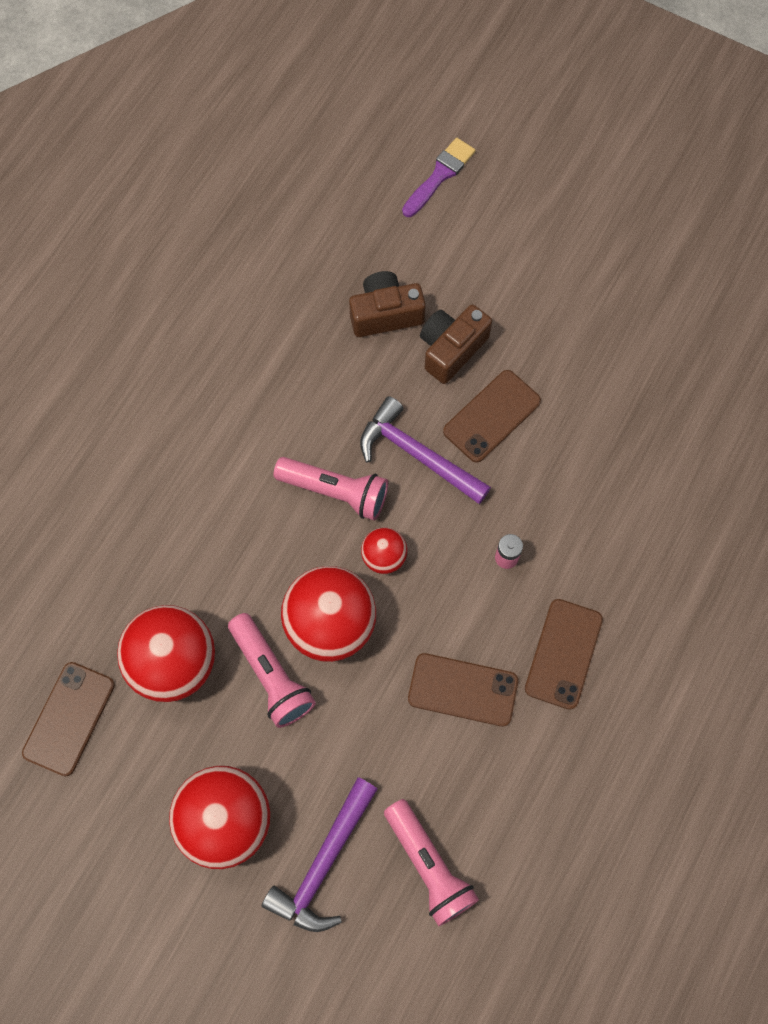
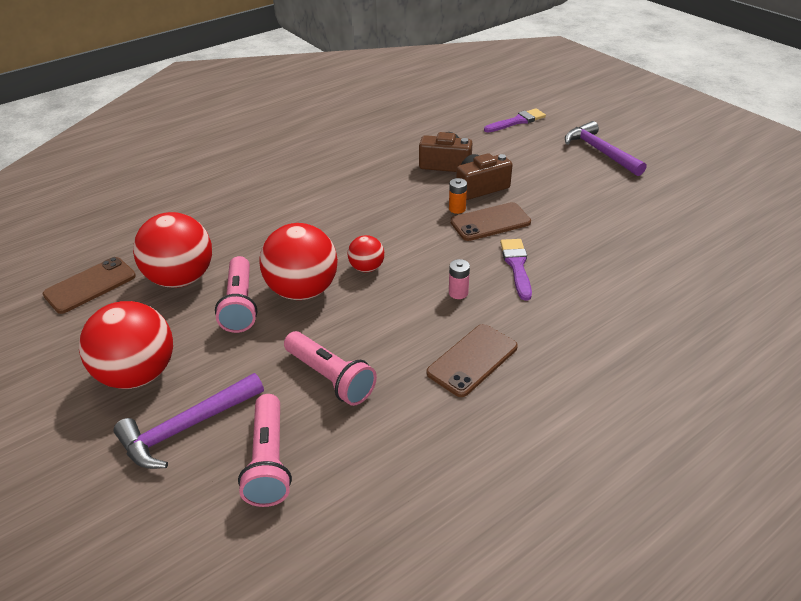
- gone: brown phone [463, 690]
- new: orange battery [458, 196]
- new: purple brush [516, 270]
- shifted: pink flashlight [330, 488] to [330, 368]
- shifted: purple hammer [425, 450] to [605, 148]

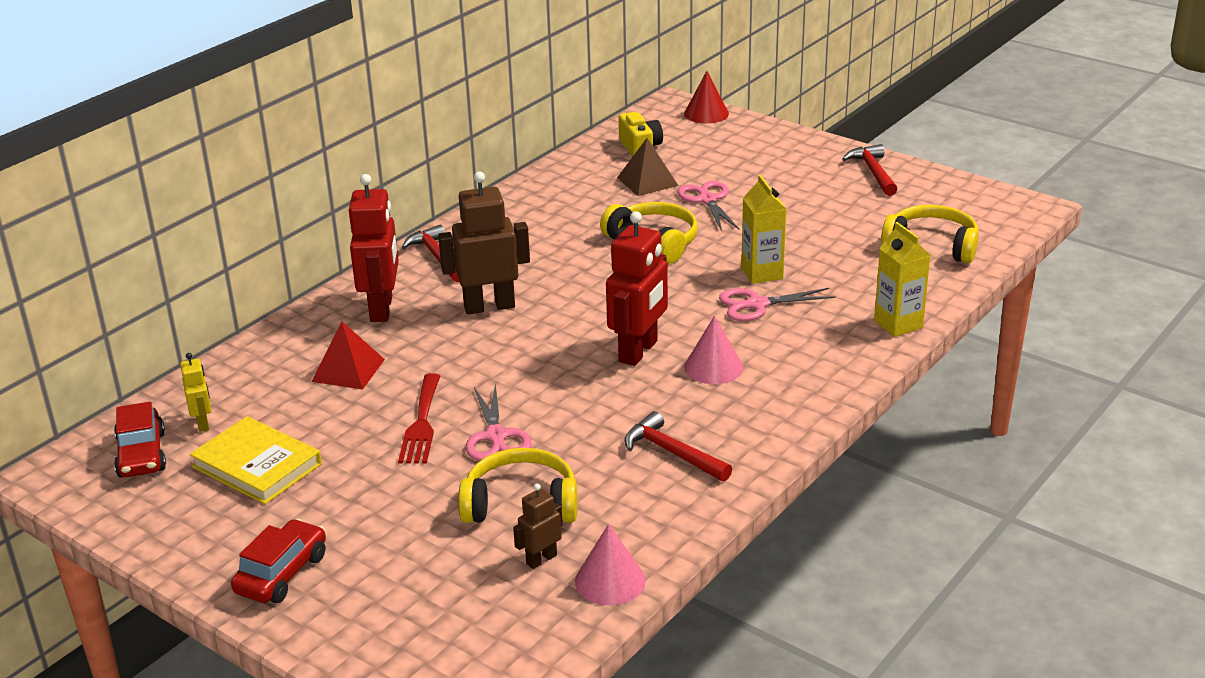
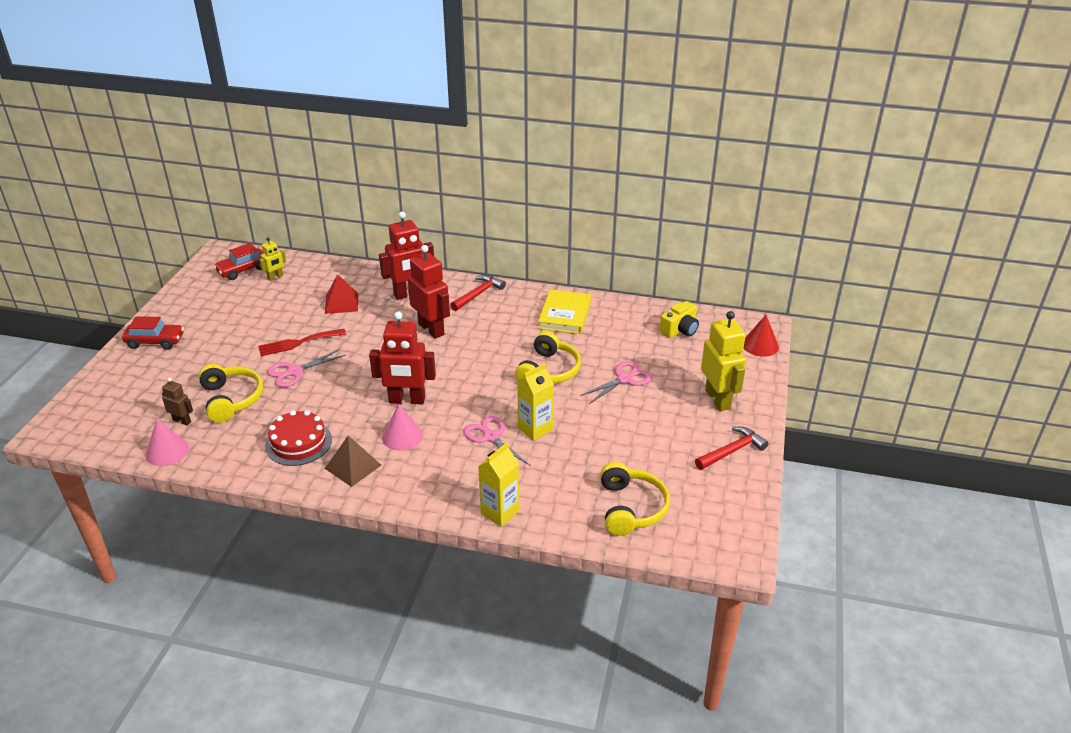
- new: yellow robot [723, 361]
- shifted: yellow book [256, 460] to [564, 311]
- shifted: brown pyramid [647, 167] to [353, 461]
- swapped: red hammer [678, 446] to red cake [298, 438]
- repainted: brown robot [484, 243] to red robot [429, 292]

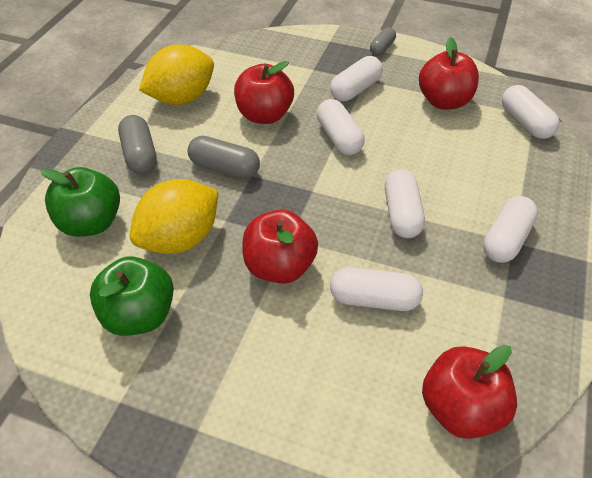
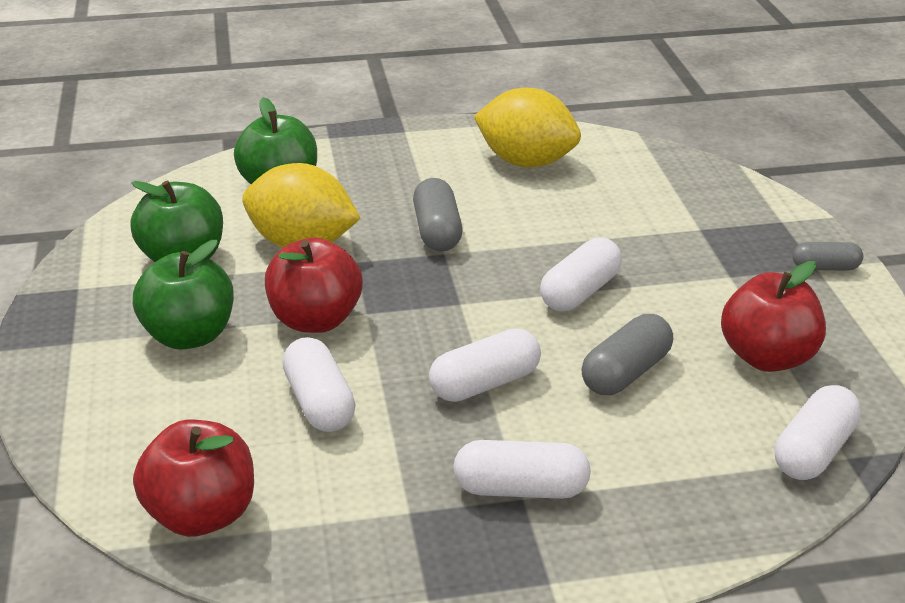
- gone: red apple [264, 92]
- gone: white capsule [356, 78]
- new: green apple [183, 295]
- shifted: grey capsule [137, 144] to [627, 354]

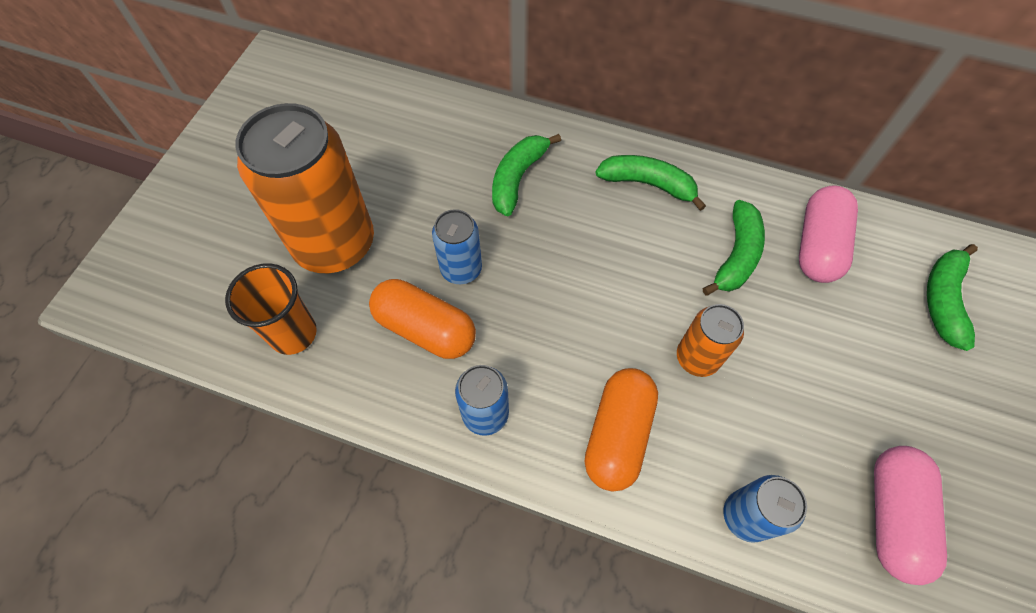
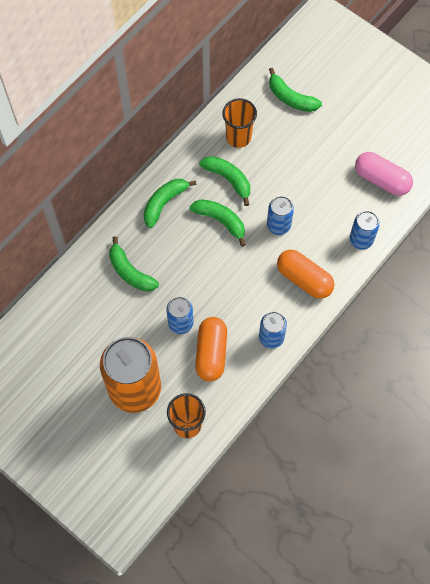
- new: green banana [217, 223]
- swapped: pink capsule [828, 234] to orange cup [239, 123]
- repainted: orange can [710, 340] to blue can [280, 215]
- rotated: orange capsule [422, 319] = [211, 349] 45 degrees counterclockwise

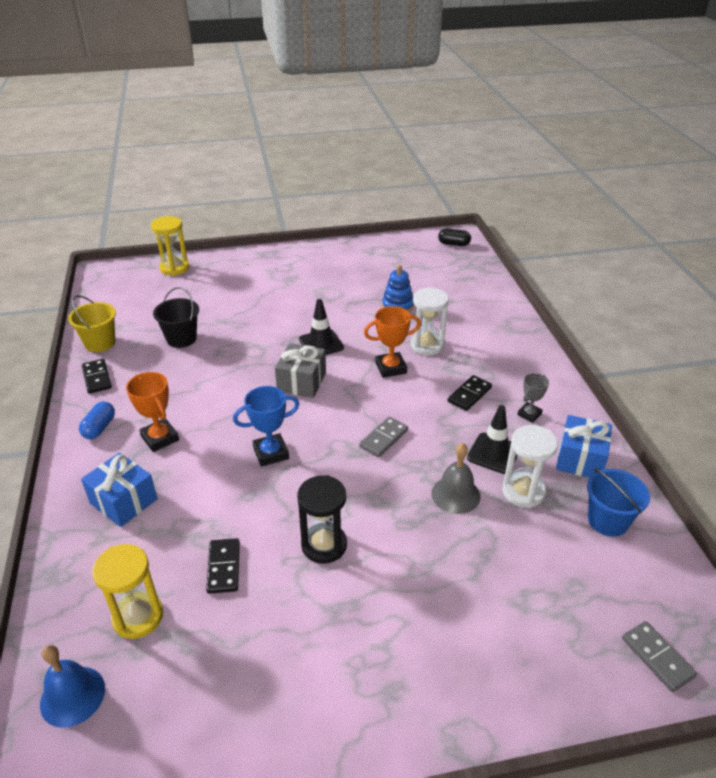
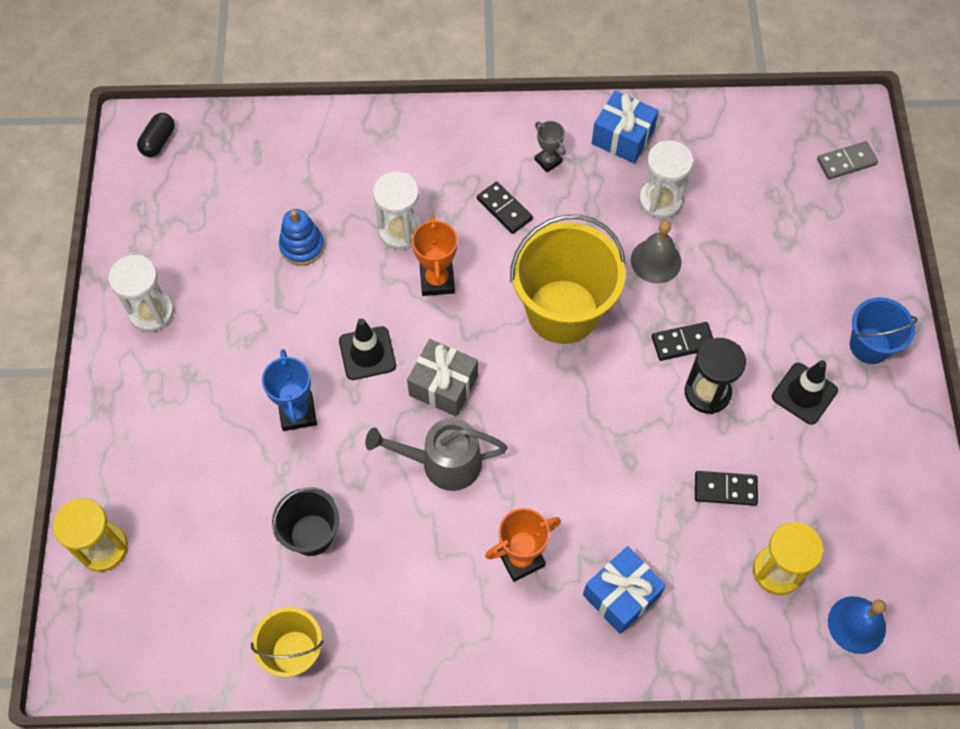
- gone: blue capsule [97, 420]
- new: white hourglass [141, 293]
- new: grey watering can [436, 454]
- shifted: black domino [97, 376] to [682, 341]
- shifted: blue trophy [266, 426] to [289, 390]
- shifted: black traffic cone [492, 439] to [805, 392]
- shifted: blue bucket [618, 502] to [884, 330]
- swapped: grey domino [383, 437] to yellow bucket [568, 279]

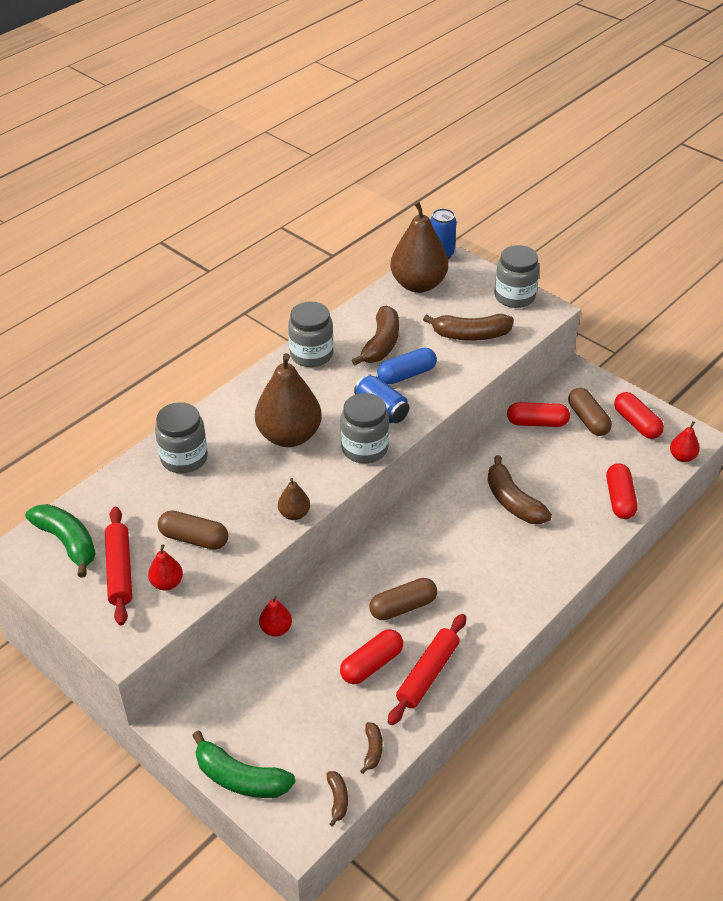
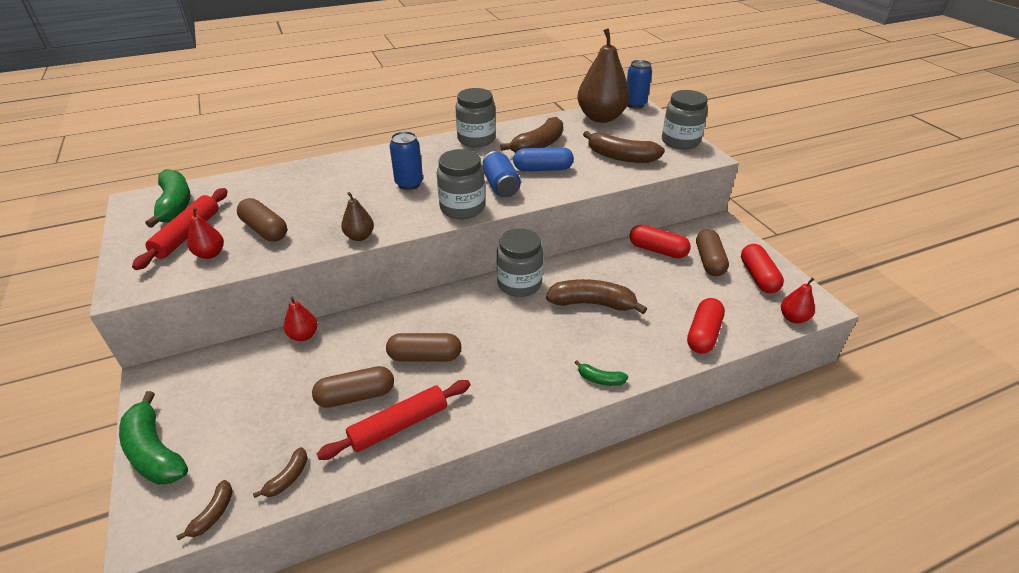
- new: green banana [601, 373]
- shifted: grey jar [181, 437] to [520, 262]
- swapped: brown pear [288, 400] to blue can [406, 160]
- repainted: red capsule [371, 656] to brown capsule [353, 387]
- rotated: brown banana [519, 489] = [596, 296] 105 degrees clockwise

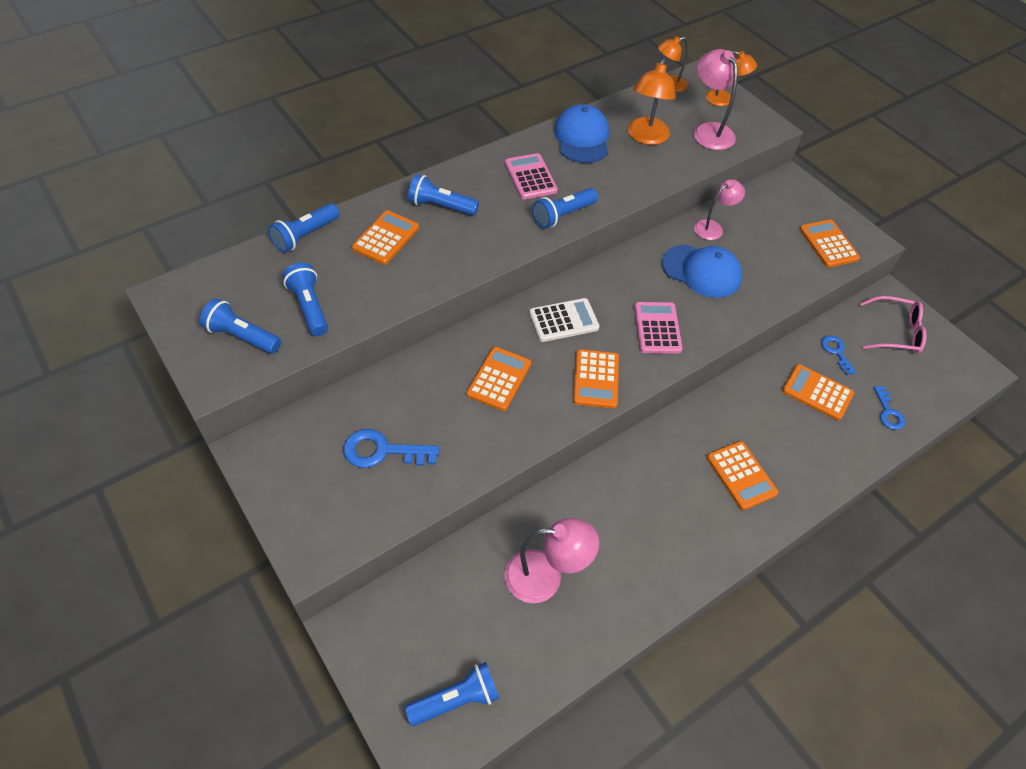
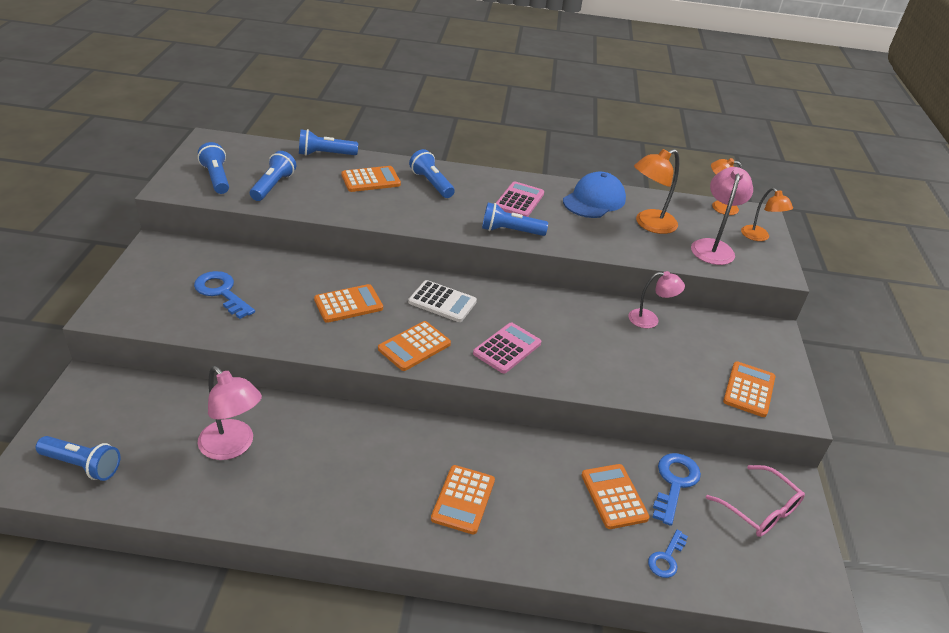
- gone: blue cap [702, 271]
- scaled: blue key [838, 355] = [676, 489] x1.62

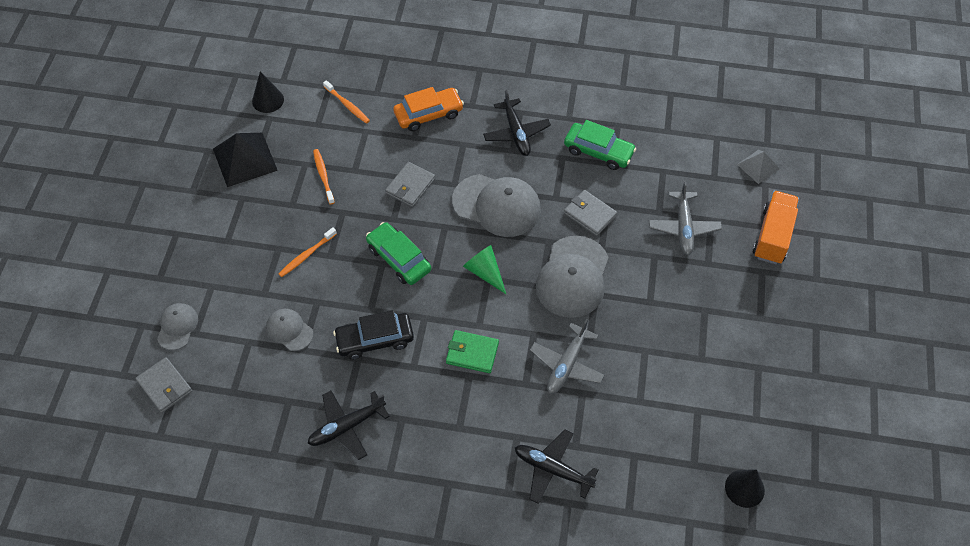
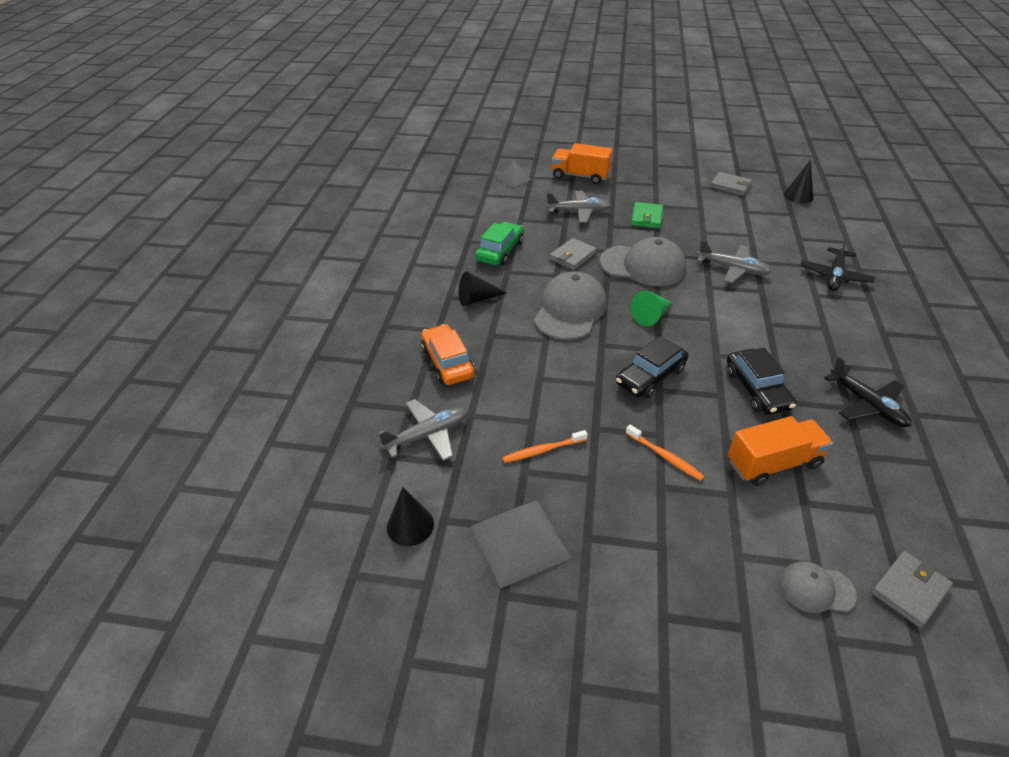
- shifted: grey wallet [410, 184] to [731, 184]
- shifted: green wallet [472, 351] to [647, 215]
- swapped: grey cap [289, 330] to orange truck [780, 451]
- swapped: orange toothbrush [346, 102] to grey plane [423, 430]
- swapped: black plane [517, 123] to black cone [483, 289]
- repainted: black pyramid [245, 160] to grey pyramid [521, 544]
- repainted: green car [398, 253] to black car [652, 367]

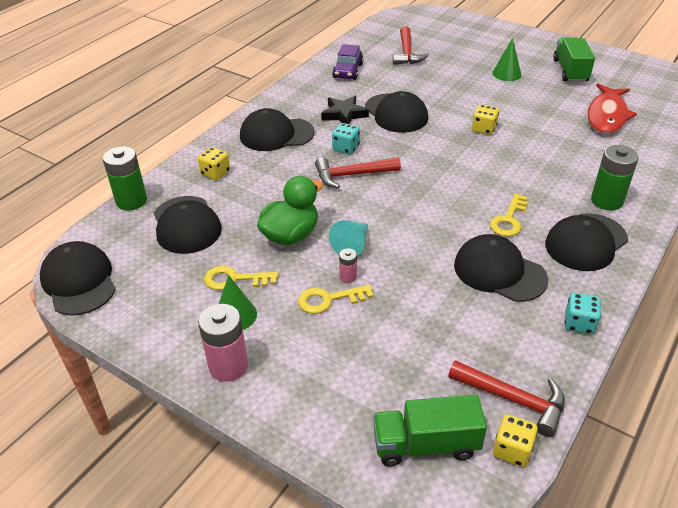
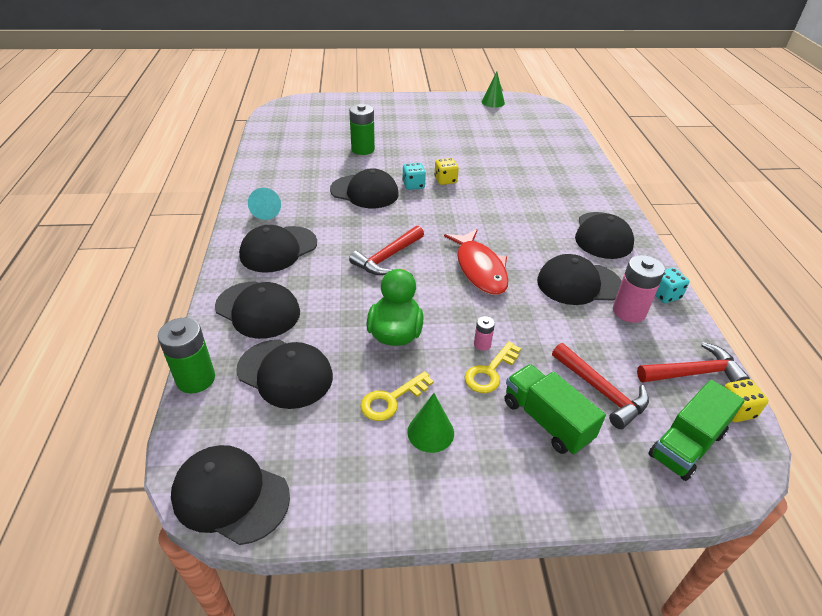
- gone: black star [345, 110]
- gone: purple car [347, 62]
- gone: yellow key [509, 215]
- shifted: pink battery [223, 343] to [639, 289]
- shifted: turquoise cone [348, 238] to [264, 204]
- shifted: turquoise dice [346, 138] to [414, 176]
- shifted: red hammer [411, 45] to [600, 386]
- shifted: green cone [506, 59] to [493, 90]
- shifted: green truck [574, 59] to [555, 409]
- shifted: red fish [612, 108] to [476, 262]
- shifted: green battery [615, 177] to [362, 129]
- swapped: yellow dice [214, 163] to black cap [257, 310]

